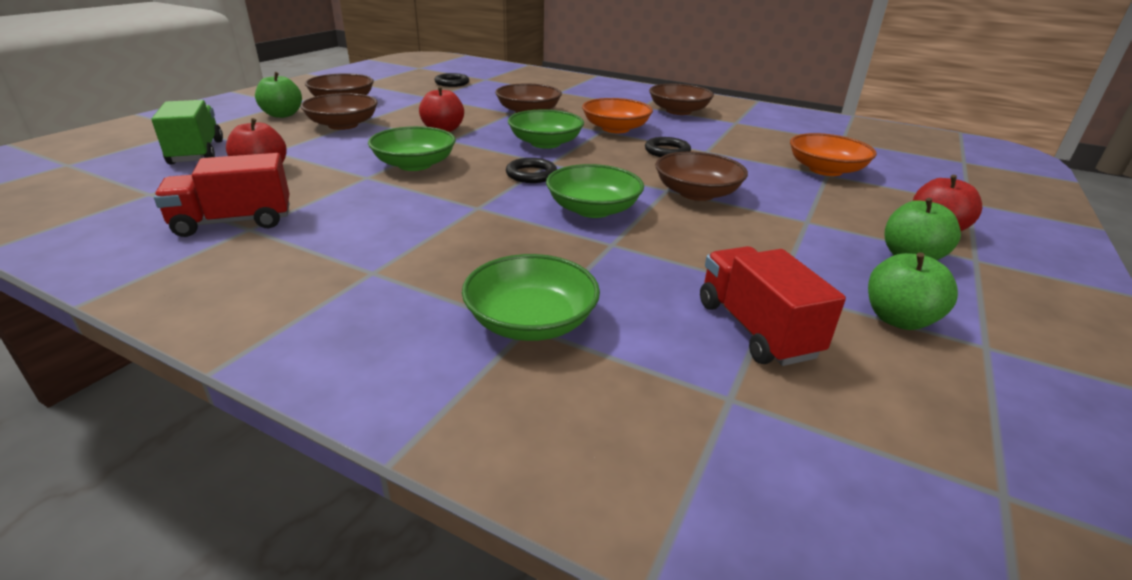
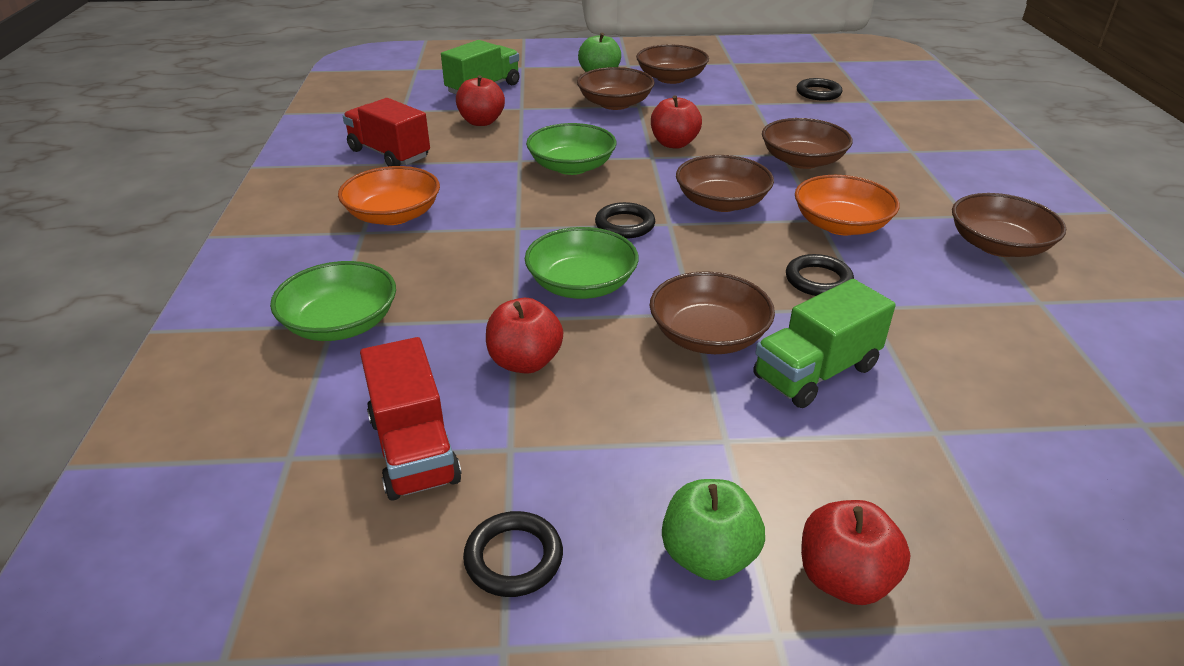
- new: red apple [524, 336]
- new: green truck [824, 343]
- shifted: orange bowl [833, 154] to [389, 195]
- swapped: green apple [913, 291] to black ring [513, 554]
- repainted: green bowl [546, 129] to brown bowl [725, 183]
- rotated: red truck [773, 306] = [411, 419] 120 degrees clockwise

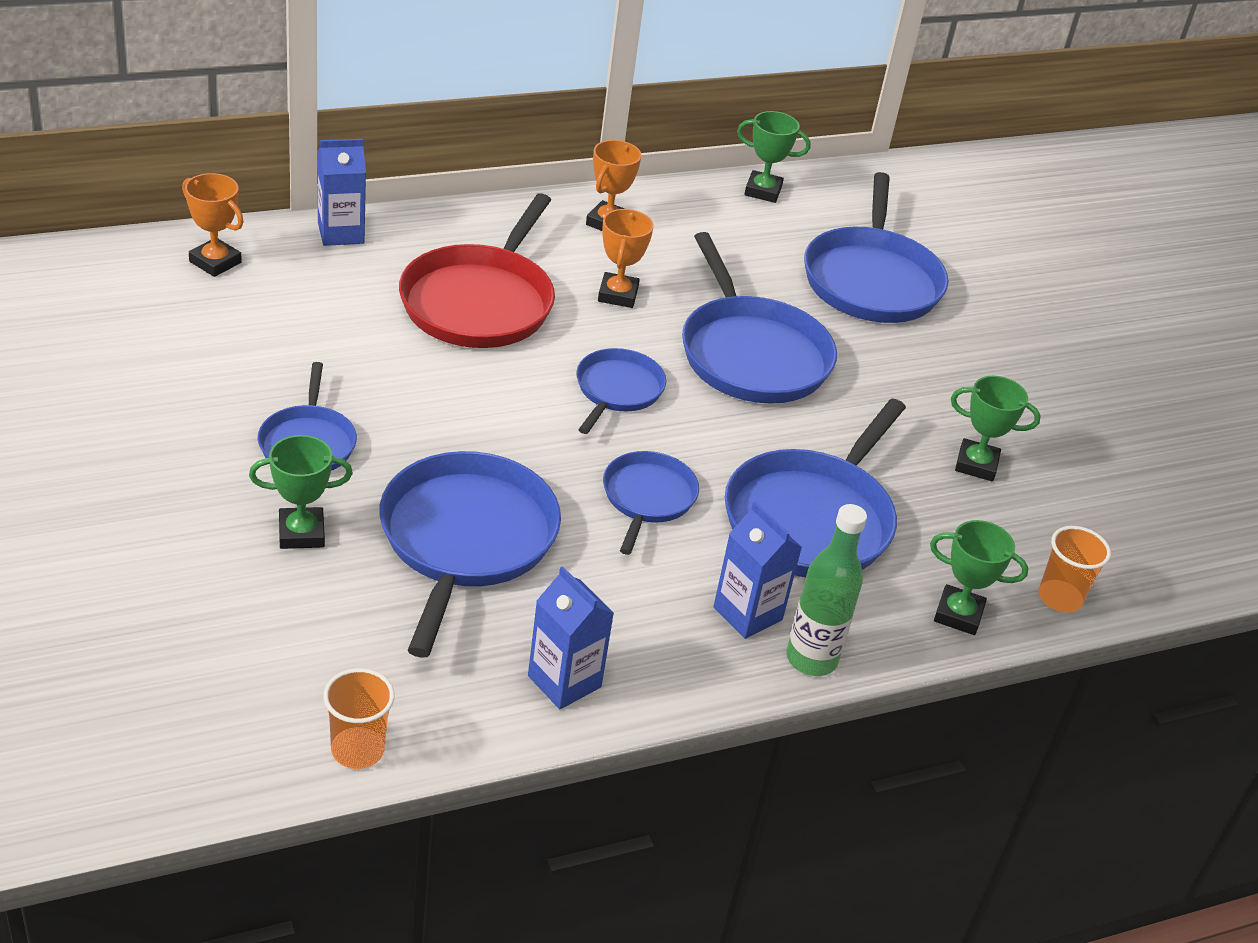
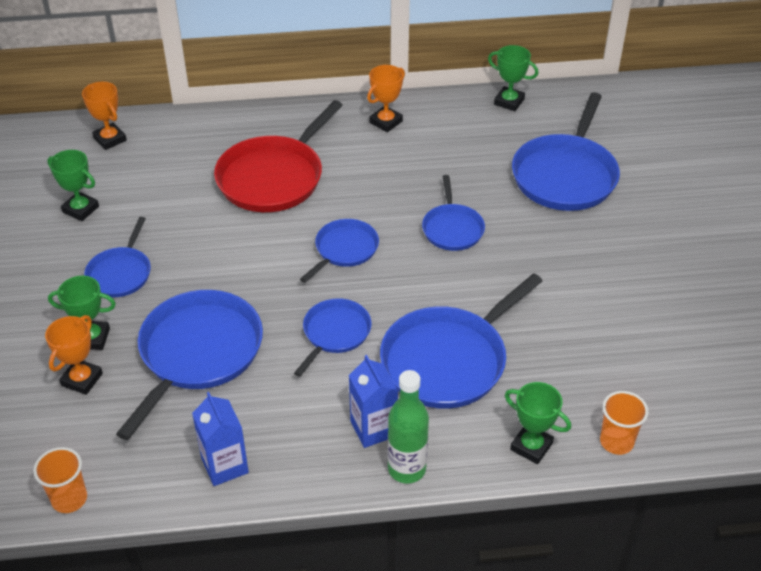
- gone: blue carton [342, 192]
- shifted: orange trophy [626, 258] to [74, 355]
- shifted: green trophy [996, 428] to [73, 185]
- scaled: blue pan [759, 318] = [453, 213] x0.56

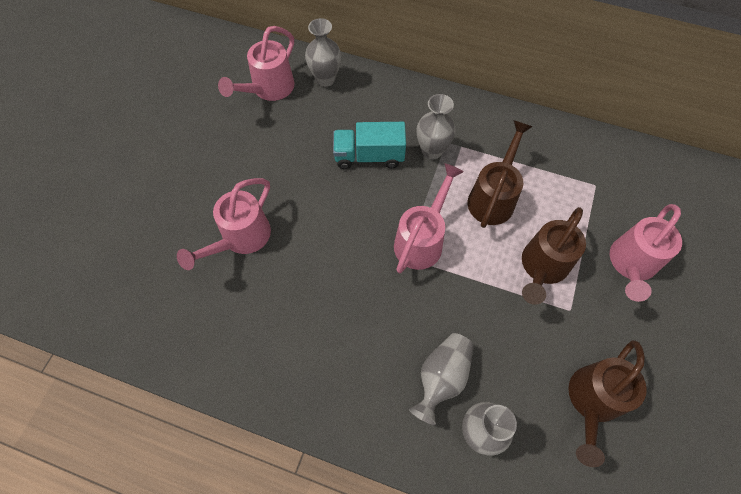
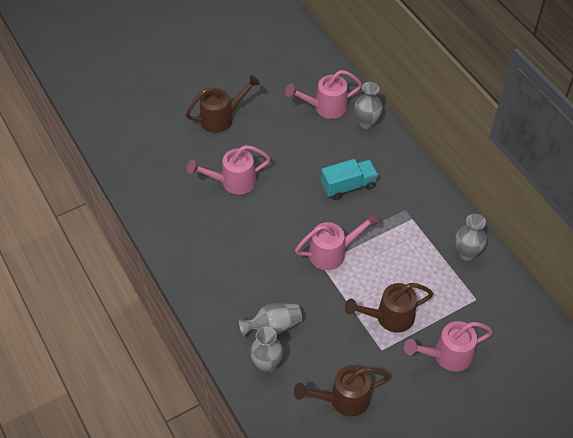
- shifted: grey vase [436, 127] to [471, 237]
- shifted: brown watering can [500, 174] to [222, 104]
- rotated: turquoise truck [369, 145] = [349, 179] 120 degrees clockwise

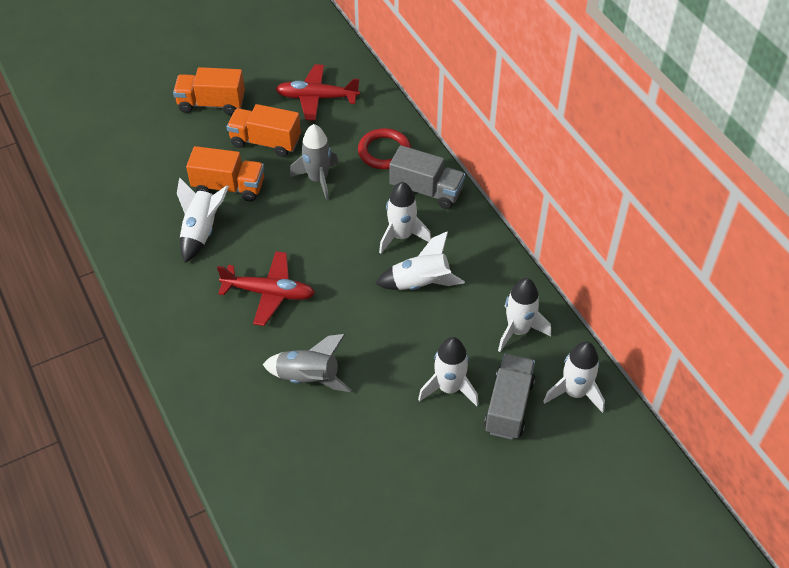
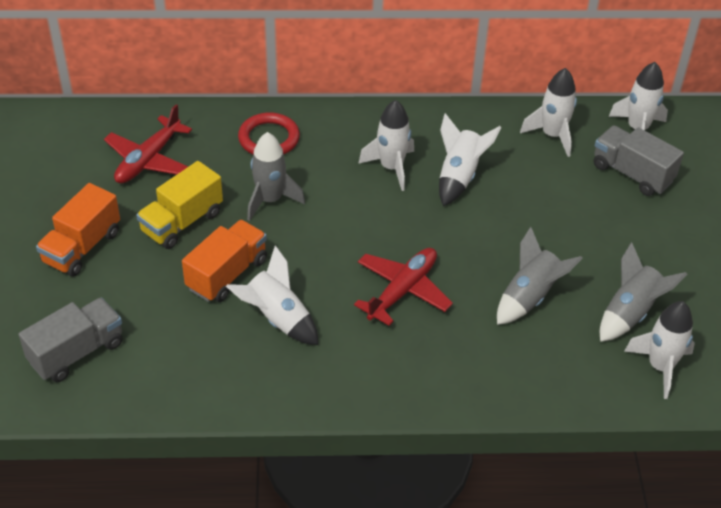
- new: grey rocket [643, 292]
- shifted: grey truck [427, 177] to [70, 339]
- shifted: white rocket [448, 371] to [659, 350]
- repainted: orange truck [264, 130] to yellow truck [179, 205]

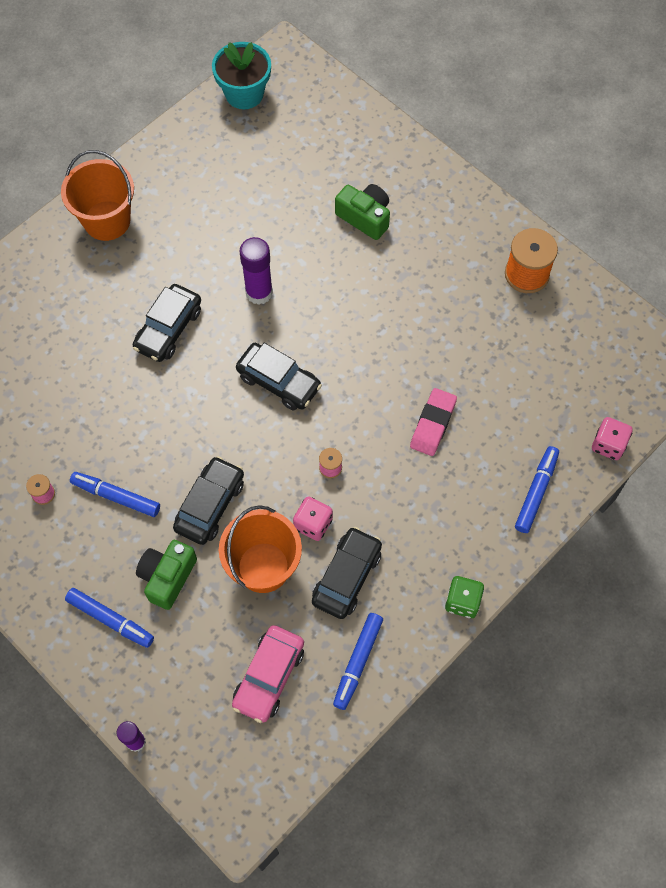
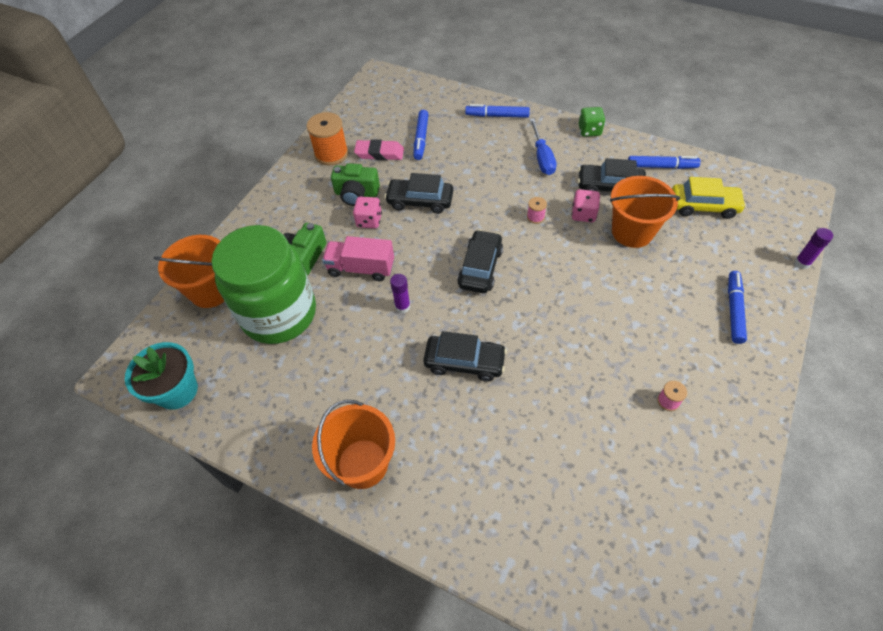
- new: orange bucket [189, 271]
- new: green jar [263, 284]
- new: pink truck [358, 258]
- new: blue screwdriver [543, 146]
- shifted: blue marker [115, 494] to [421, 135]
- shifted: green camera [166, 575] to [355, 184]
- shifted: black car [208, 500] to [418, 193]
- shifted: pink eraser [433, 422] to [379, 149]
- shifted: pink dice [612, 438] to [367, 212]
- repainted: pink car [268, 674] to yellow car [709, 198]
- scaled: purple glue stick [256, 271] = [400, 293] x0.62

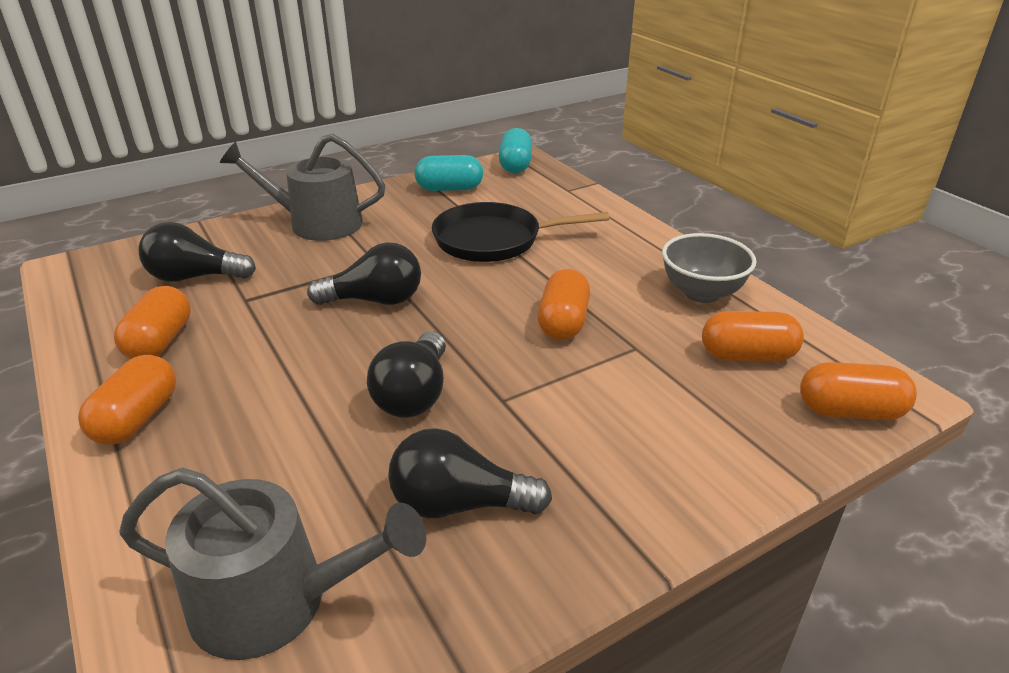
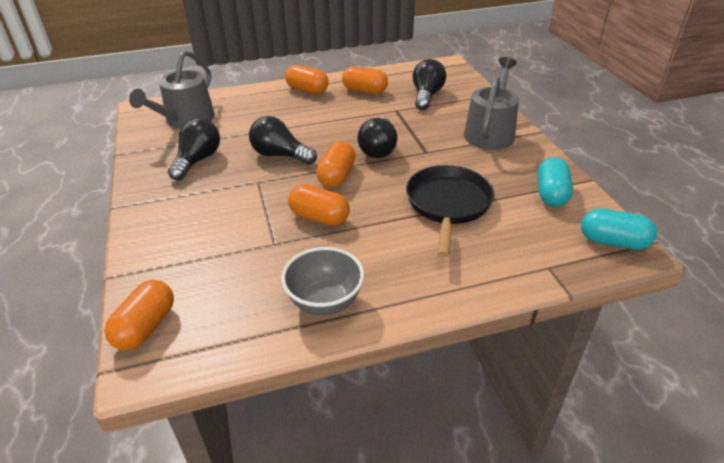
- shifted: orange capsule [753, 336] to [336, 164]

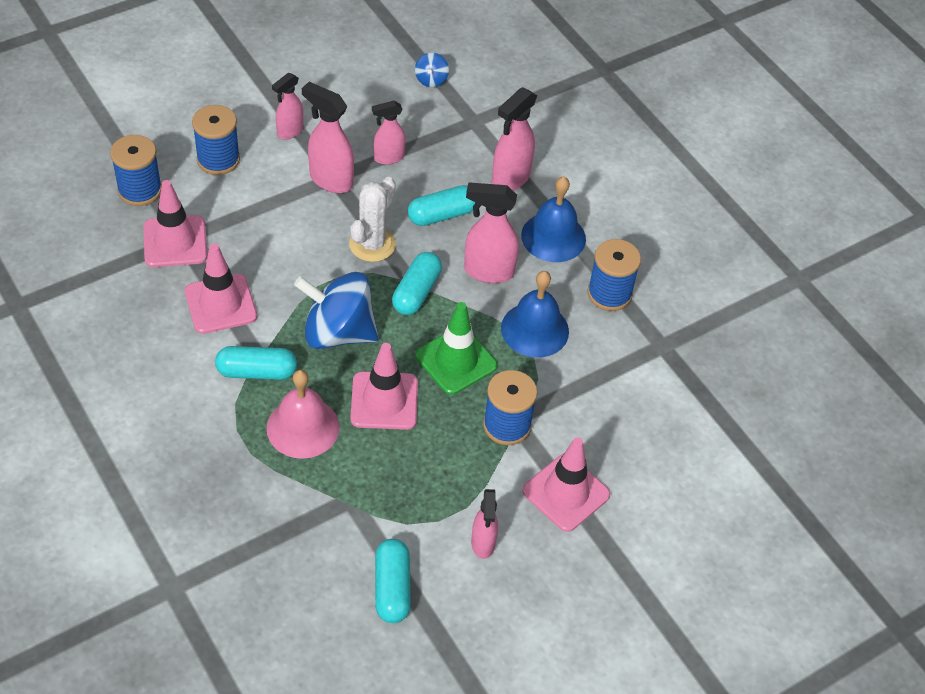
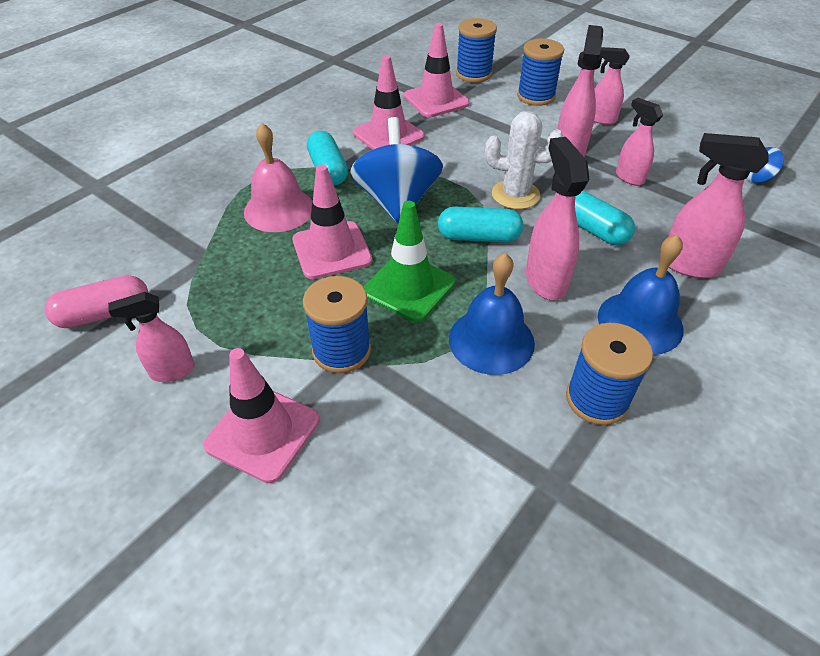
- repainted: turquoise capsule [393, 581] to pink capsule [96, 301]

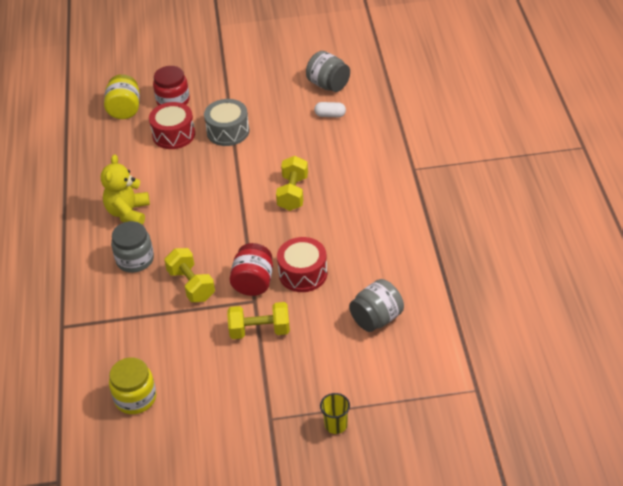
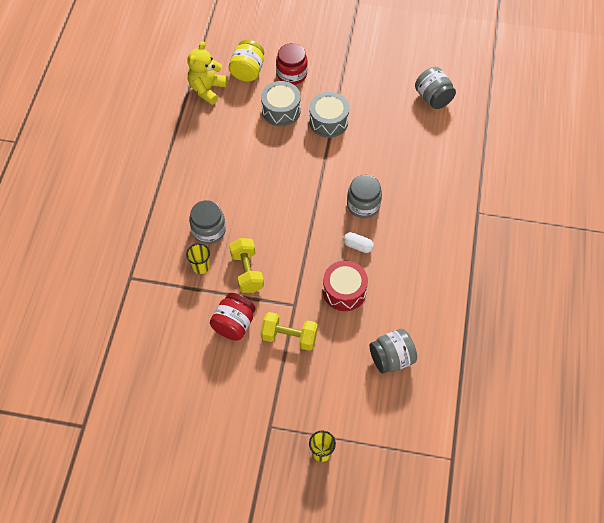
- gone: yellow jar [132, 386]
- new: yellow cup [198, 258]
- shifted: yellow teddy bear [125, 190] to [207, 73]
- shifted: red jar [251, 269] to [232, 317]
- shifted: white capsule [330, 109] to [359, 242]
- swapped: yellow dumbbell [292, 183] to grey jar [364, 196]
- repainted: red drum [172, 125] to grey drum [281, 103]

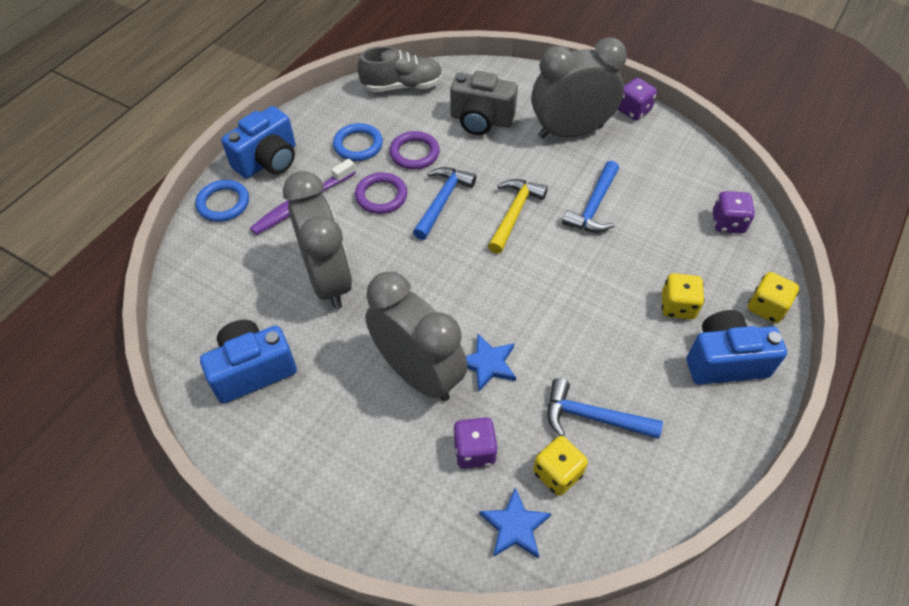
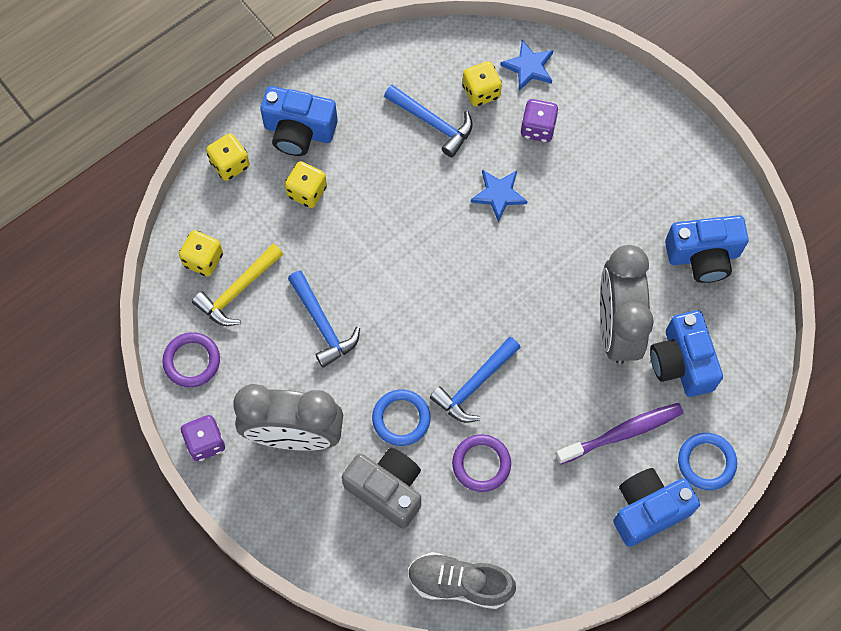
- gone: grey clock [416, 336]
- new: blue camera [686, 353]
- shifted: blue ring [358, 142] to [401, 417]
- shifted: purple ring [381, 193] to [191, 359]
- shifted: yellow hammer [518, 216] to [237, 285]
- repainted: purple dice [734, 212] to yellow dice [201, 253]
- rotated: blue hammer [590, 197] = [324, 319] 105 degrees clockwise

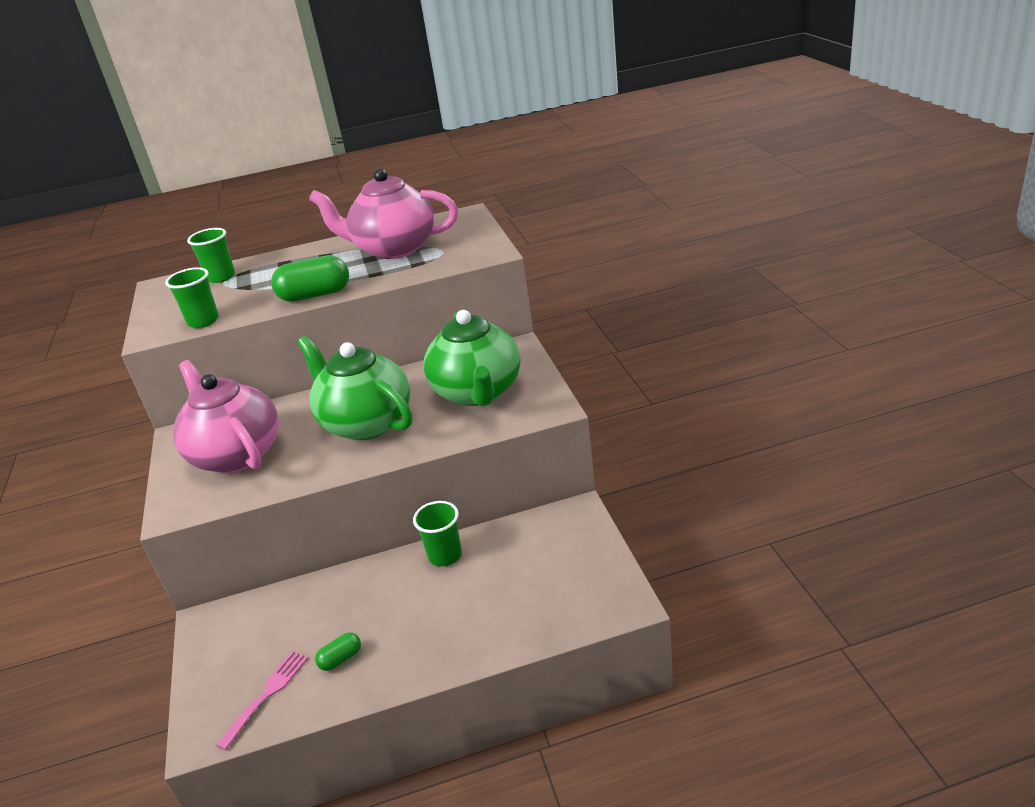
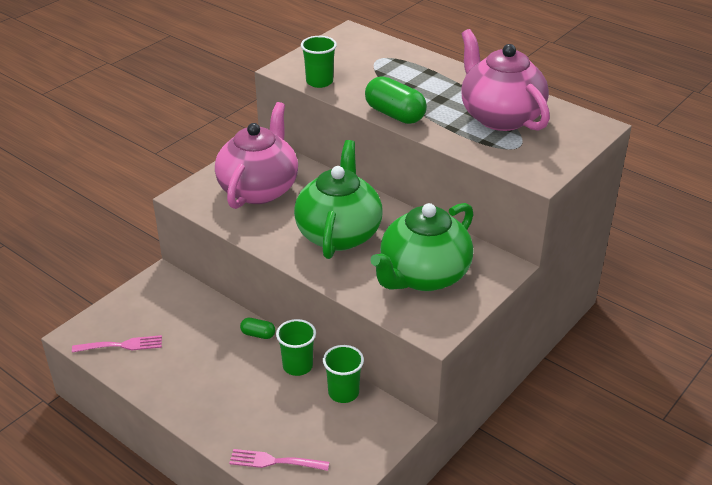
- new: pink fork [279, 460]
- shifted: green cup [211, 255] to [343, 374]
- shifted: green capsule [338, 651] to [257, 328]

